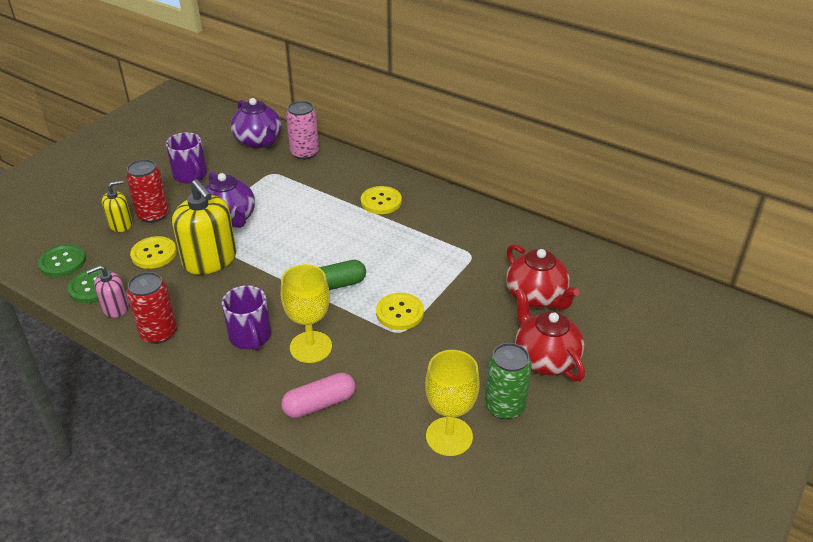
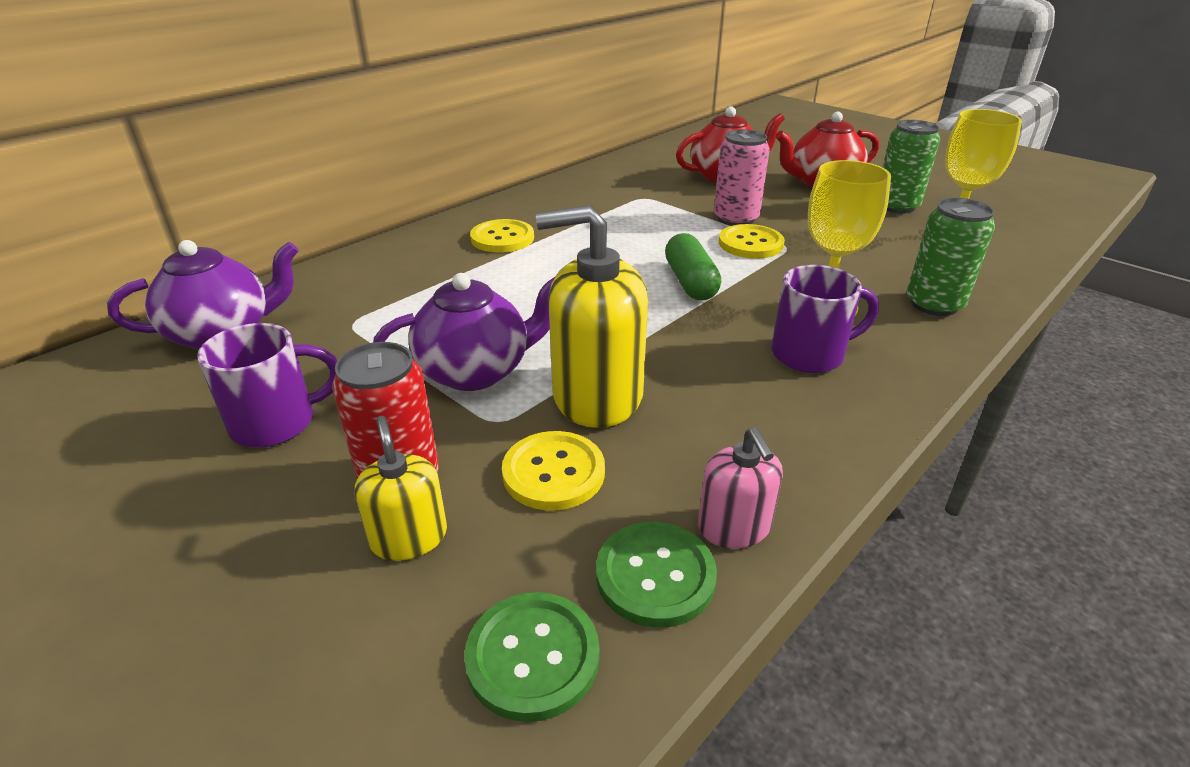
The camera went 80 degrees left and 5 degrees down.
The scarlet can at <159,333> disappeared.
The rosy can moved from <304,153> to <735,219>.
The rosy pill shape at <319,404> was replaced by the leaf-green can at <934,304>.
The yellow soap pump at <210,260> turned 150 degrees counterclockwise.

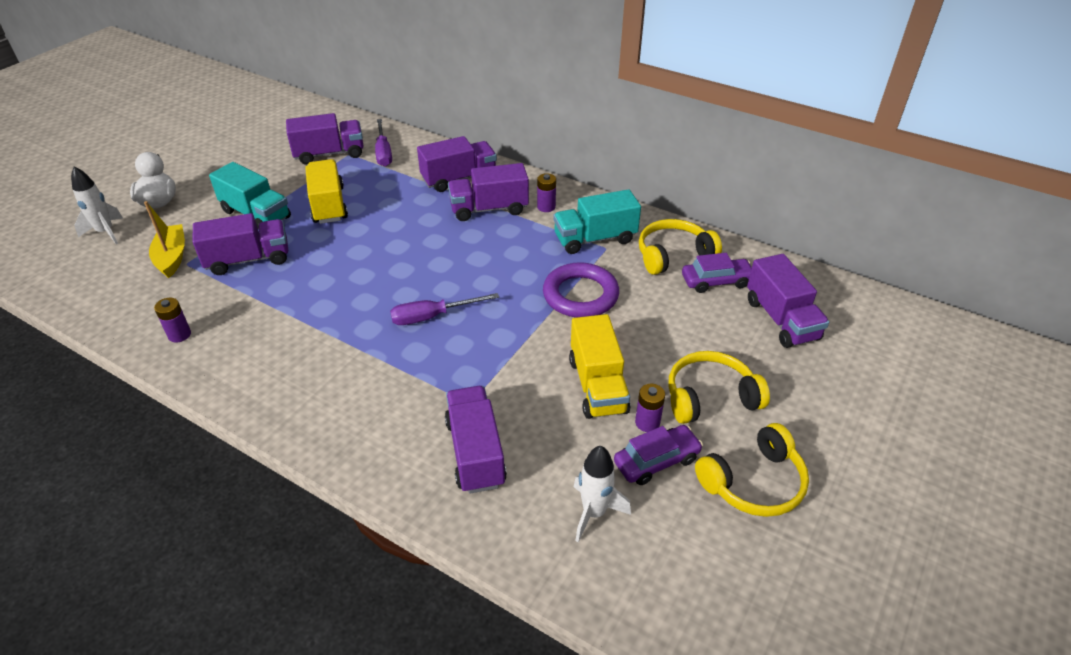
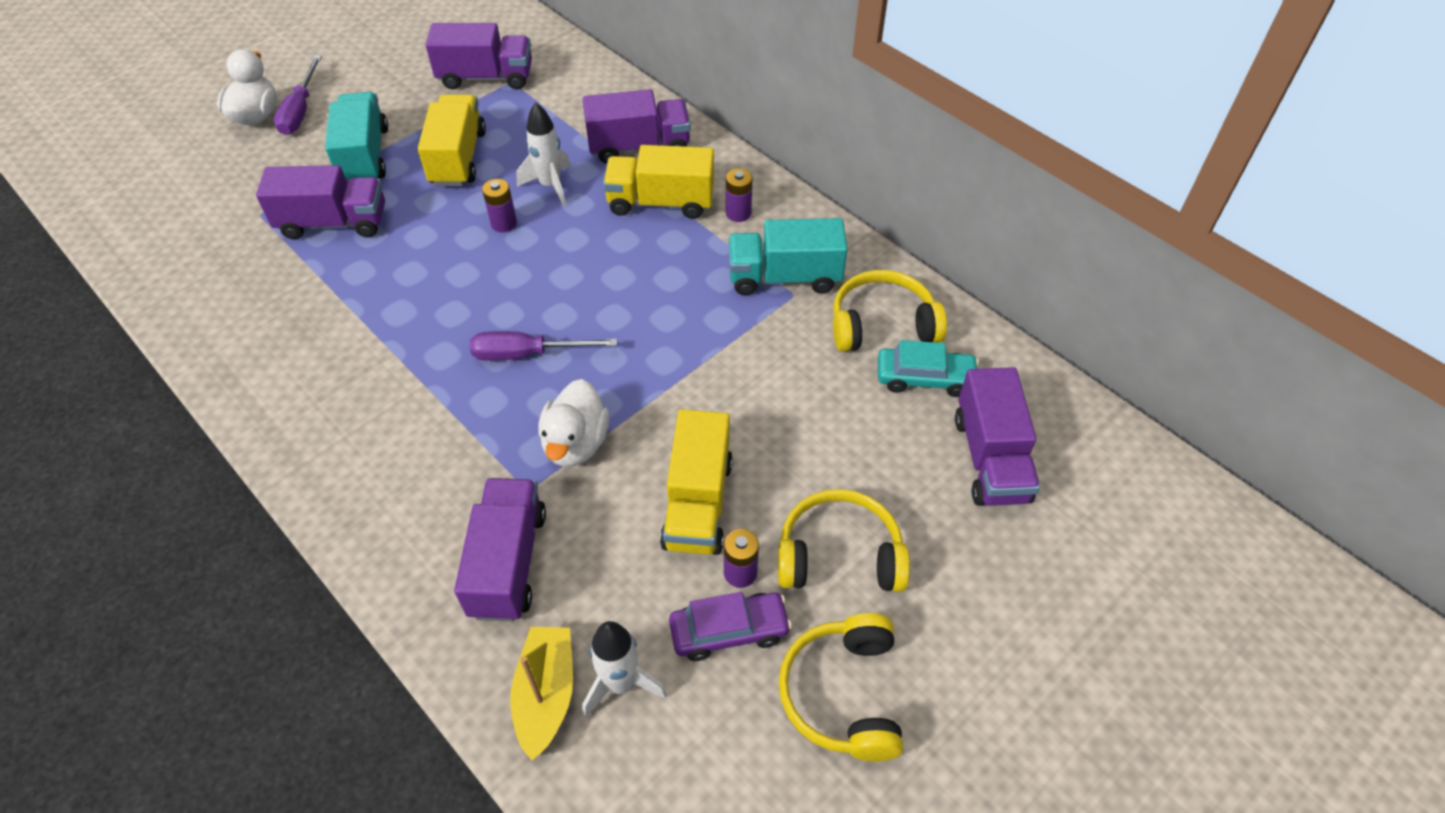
The camera went 15 degrees right and 10 degrees up.
The royal purple hoop at <580,295> disappeared.
The pure white toy duck at <576,443> appeared.
The pure white toy rocket moved from <106,232> to <550,185>.
The yellow toy boat moved from <172,257> to <546,695>.
The royal purple AA battery moved from <179,335> to <504,223>.
The royal purple screwdriver moved from <383,153> to <300,110>.
The royal purple truck at <489,209> became the yellow truck at <661,202>.
The royal purple car at <716,281> became the aqua car at <925,378>.
The aqua truck at <256,214> turned 150 degrees counterclockwise.
The yellow headset at <753,482> turned 105 degrees clockwise.

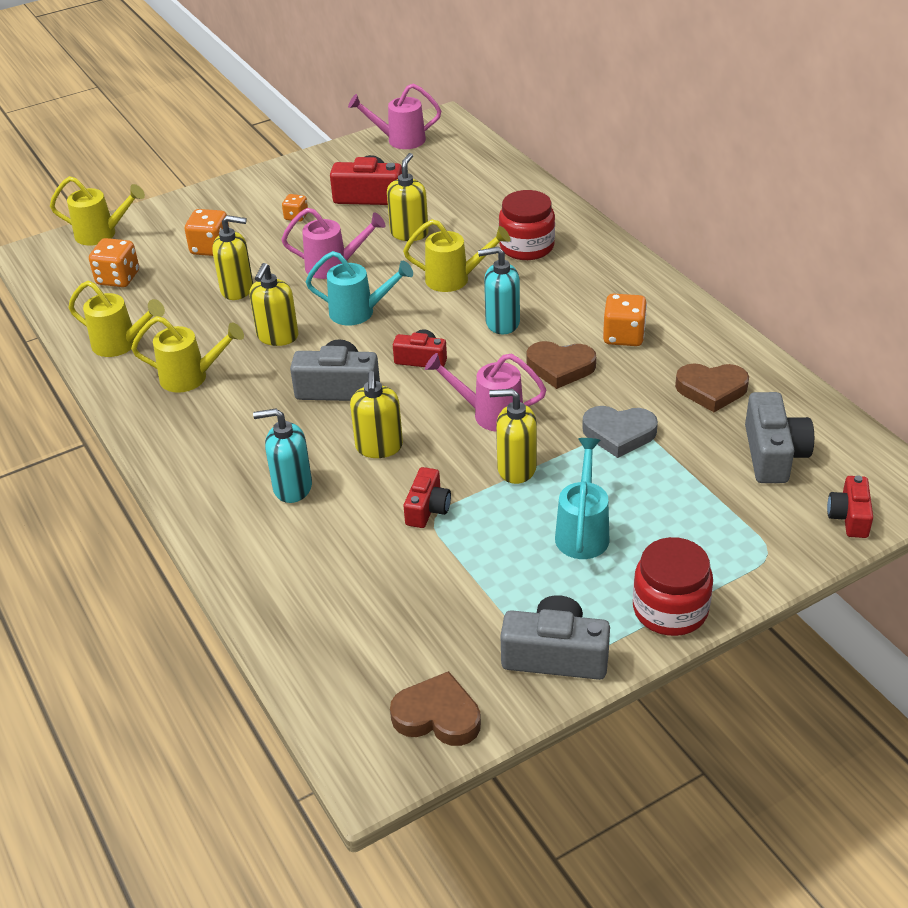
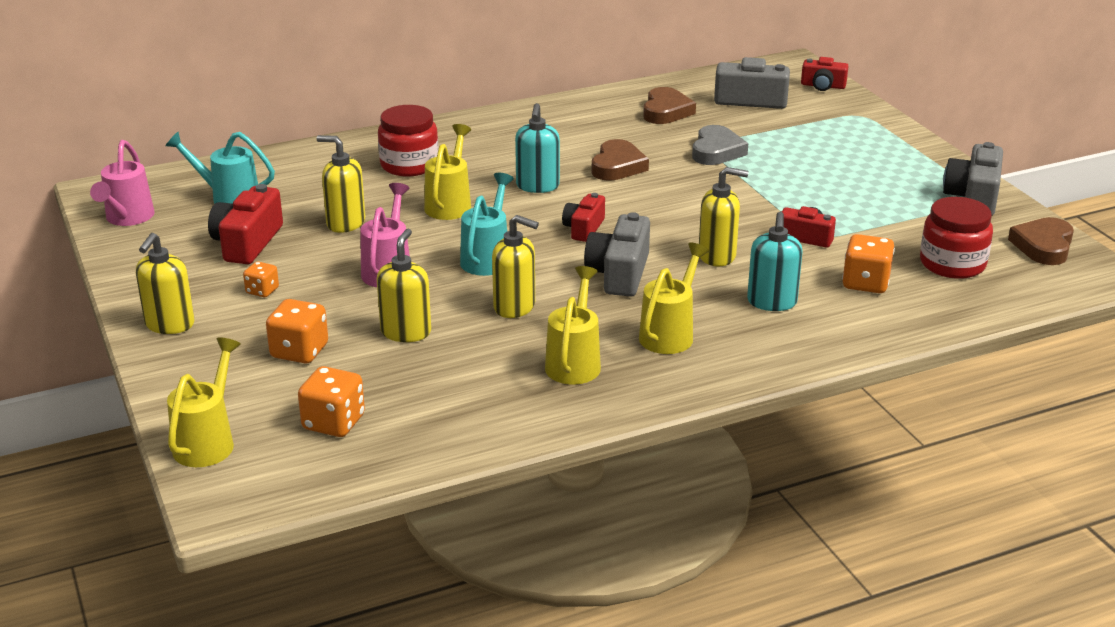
The camera went 85 degrees left and 10 degrees down.
The rosy watering can at <490,414> disappeared.
The yellow watering can moved from <121,344> to <670,334>.
The yellow soap pump moved from <516,468> to <169,325>.
The aqua watering can moved from <583,532> to <229,197>.
The bright orange game die moved from <623,336> to <865,283>.
The scarlet preserve jar moved from <670,609> to <952,264>.

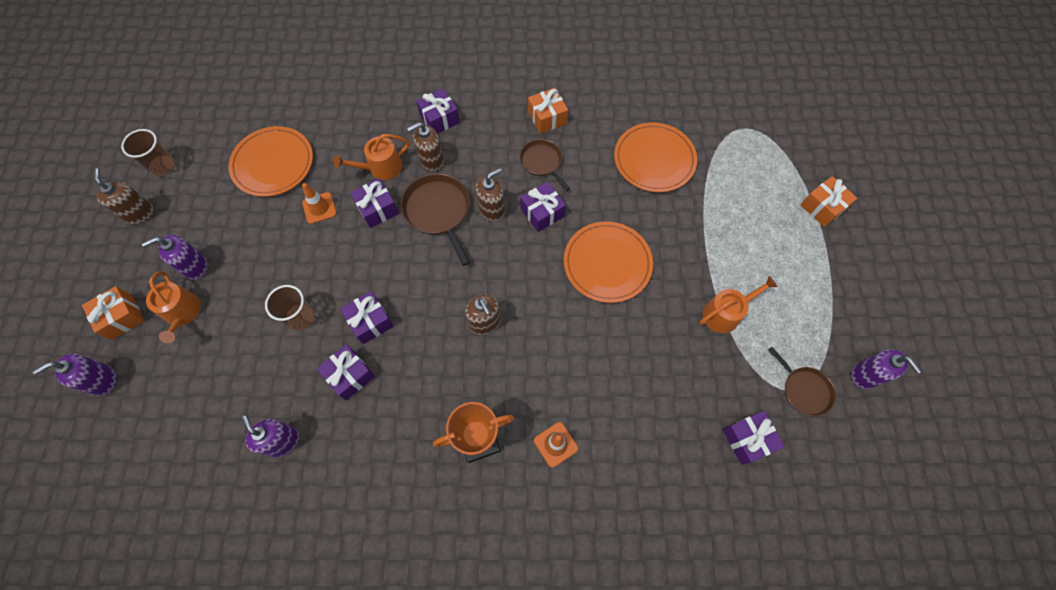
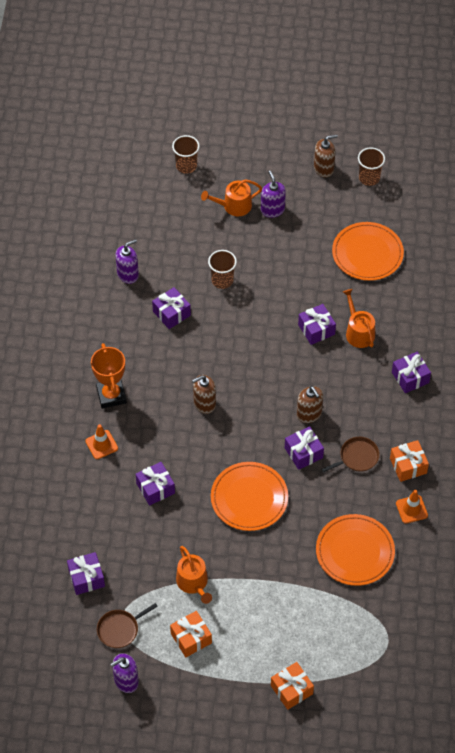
The camera went 95 degrees right and 10 degrees down.
The russet pan at <438,211> disappeared.
The russet soap pump at <431,161> disappeared.
The bright orange gift moved from <122,317> to <191,638>.
The bright orange road cone moved from <319,208> to <411,509>.
The royal purple gift moved from <370,321> to <155,488>.
The royal purple soap pump at <103,380> was replaced by the russet beaker at <186,166>.

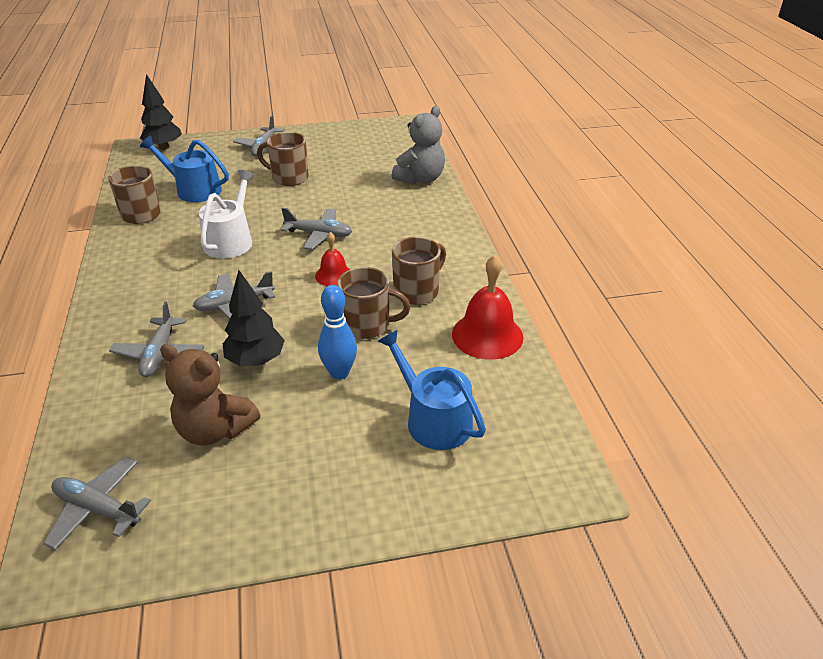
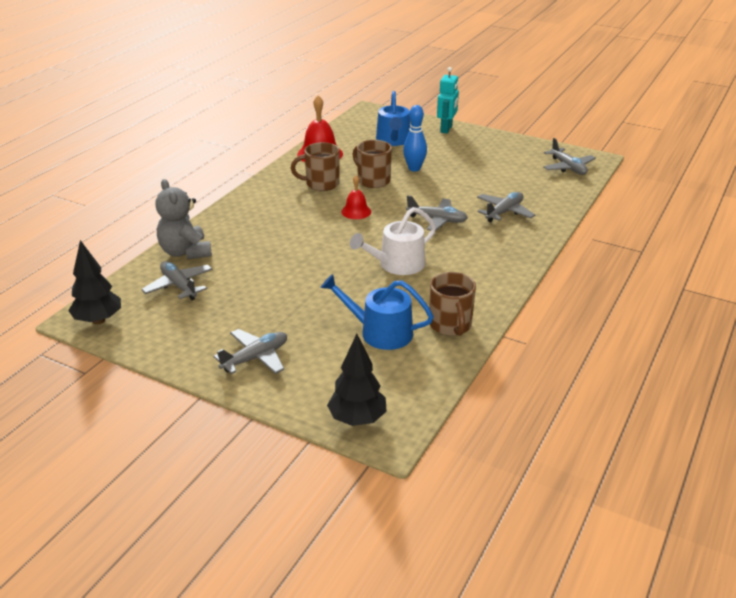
The camera went 140 degrees left and 5 degrees down.
The russet stuffed bear at <215,429> disappeared.
The russet mug at <289,178> disappeared.
The aqua robot at <446,129> appeared.
The ebony toy tree moved from <256,360> to <98,320>.
The ash-grey toy plane moved from <319,235> to <179,286>.
The blue watering can at <194,190> turned 135 degrees clockwise.
The ash-grey stuffed bear at <420,179> turned 105 degrees counterclockwise.

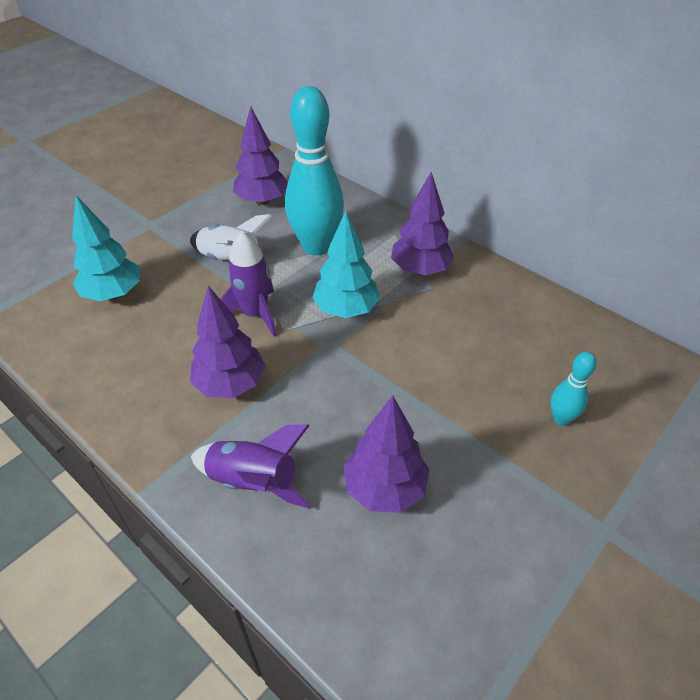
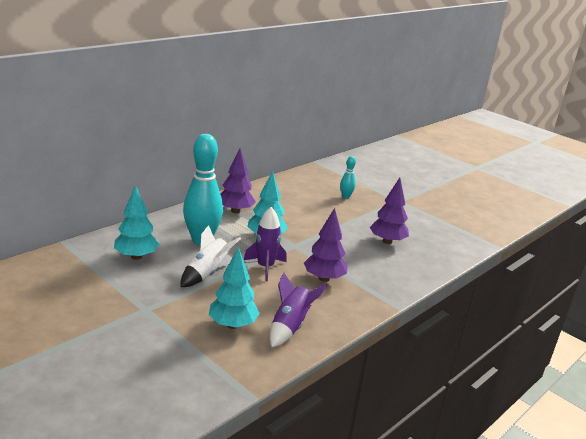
The camera went 90 degrees left and 20 degrees down.
The royal purple toy rocket moved from <253,482> to <290,326>.
The royal purple toy tree at <262,201> became the aqua toy tree at <136,256>.

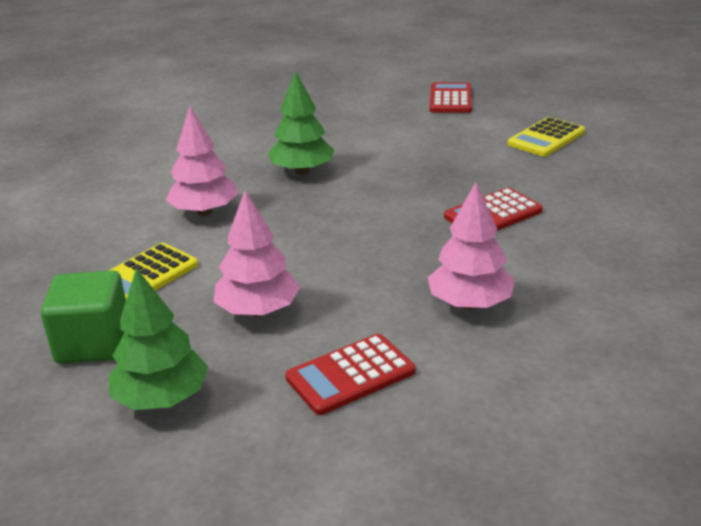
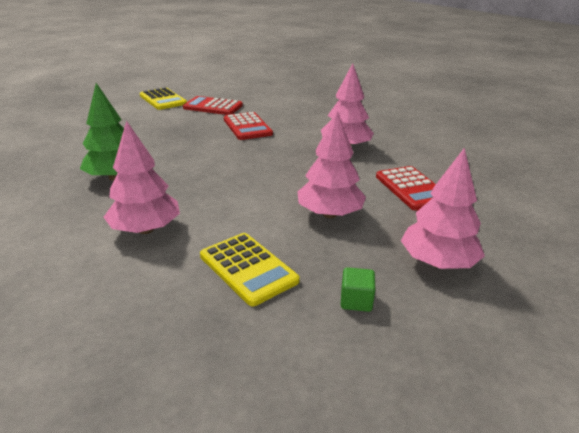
The camera went 80 degrees left and 0 degrees up.
The scarlet pocket calculator moved from <450,99> to <213,107>.
The leaf-green toy tree at <162,398> became the rosy toy tree at <437,262>.
The leaf-green block at <93,343> changed to 0.47 times the size.

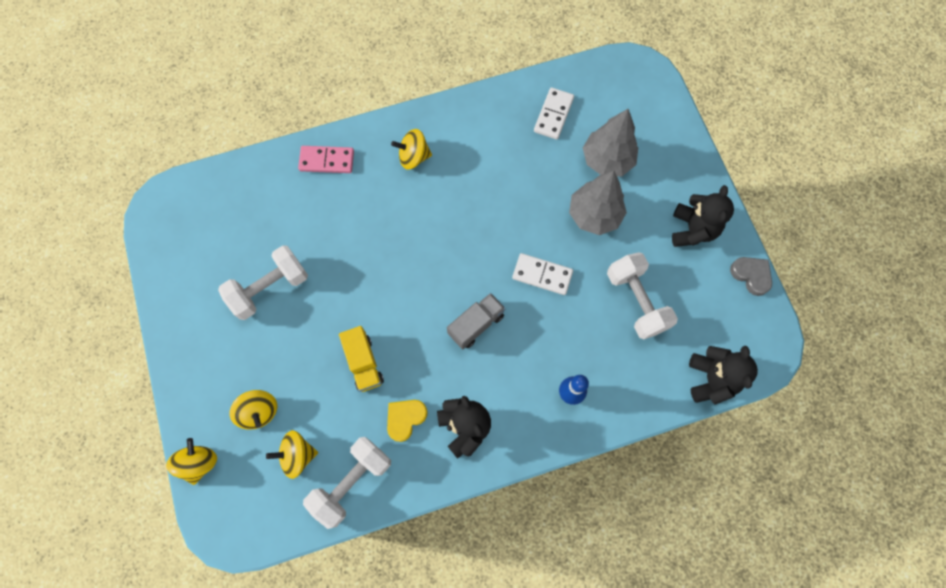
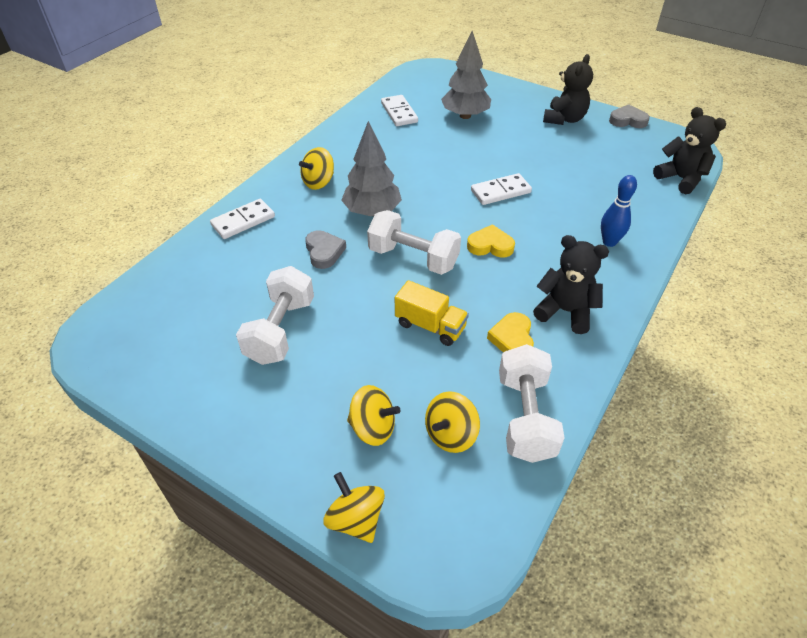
The camera went 40 degrees left and 25 degrees down.
The ash-grey heart at <324,252> appeared.
The ash-grey toy tree moved from <594,215> to <372,211>.
The pure white free weight moved from <636,301> to <413,258>.
The ash-grey truck at <476,324> was replaced by the yellow heart at <490,245>.
The rosy domino piece at <327,161> became the pure white domino piece at <243,221>.
The ebony stuffed bear at <692,230> turned 60 degrees clockwise.

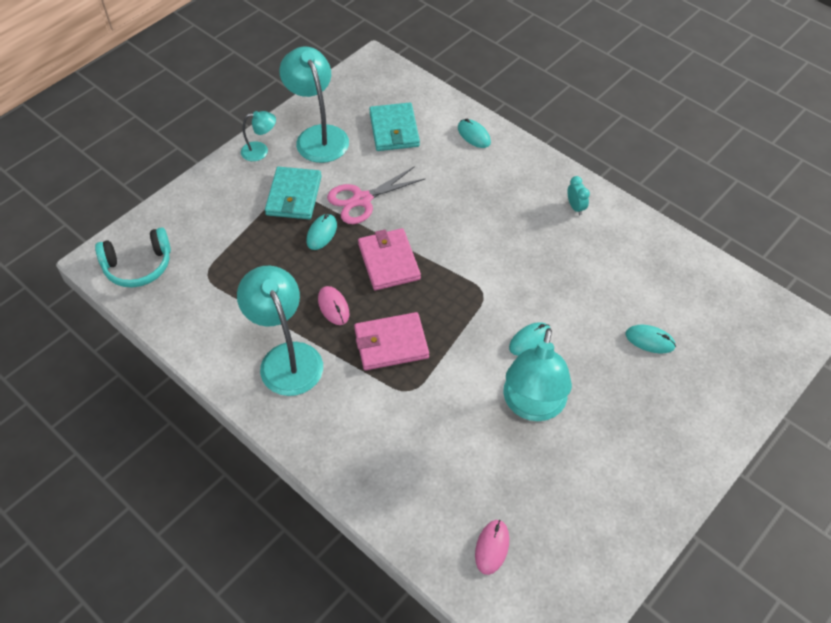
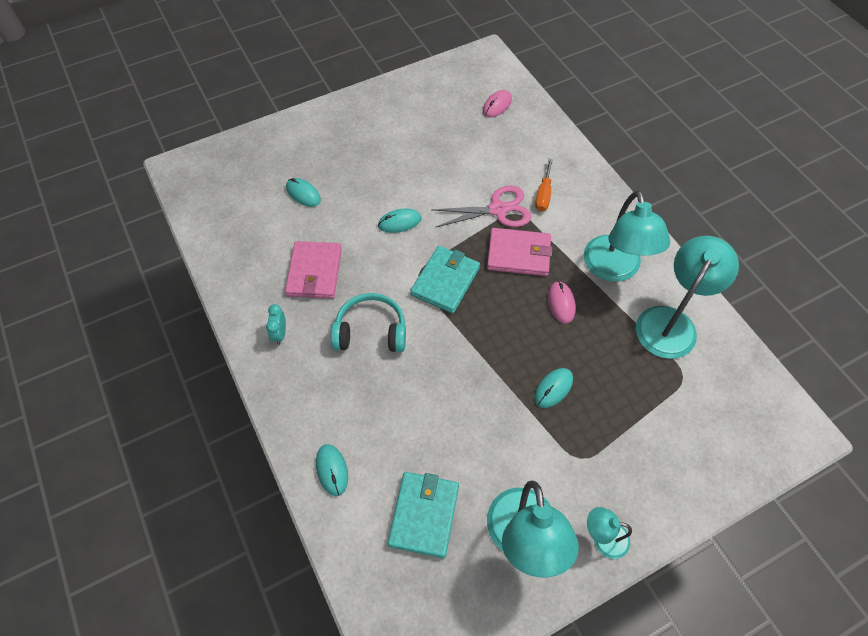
The camera went 160 degrees left and 5 degrees up.
The bright orange screwdriver at <543,194> appeared.
The aqua headset moved from <138,266> to <371,331>.
The aqua wallet moved from <294,196> to <445,281>.
The rosy pair of scissors moved from <362,200> to <498,209>.
The rosy wallet moved from <389,261> to <314,272>.
The aqua reading lamp moved from <532,406> to <671,322>.

